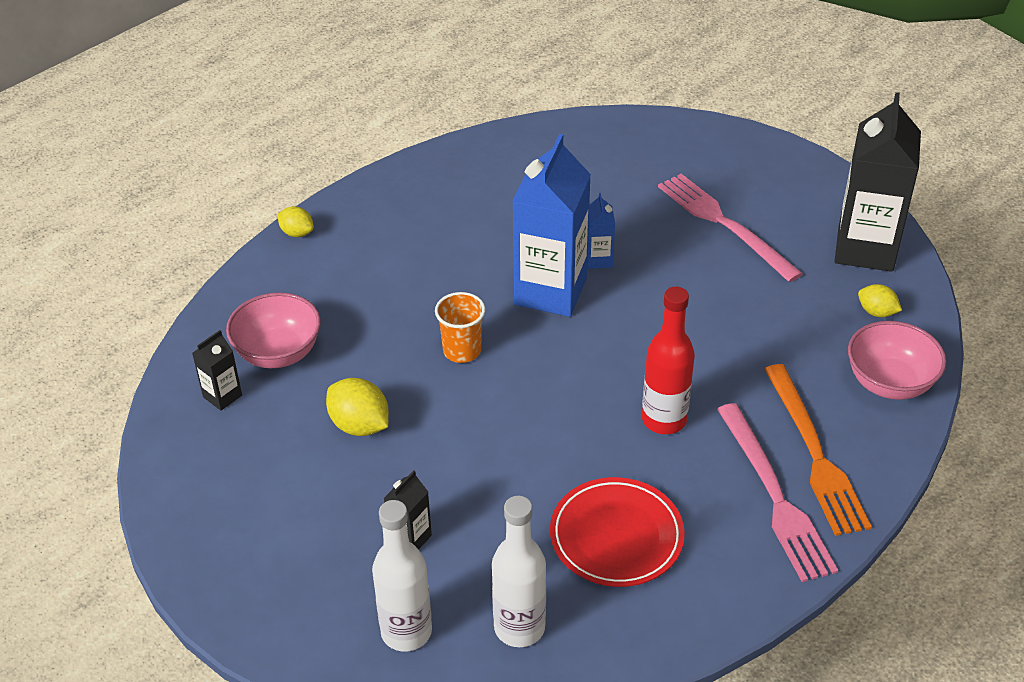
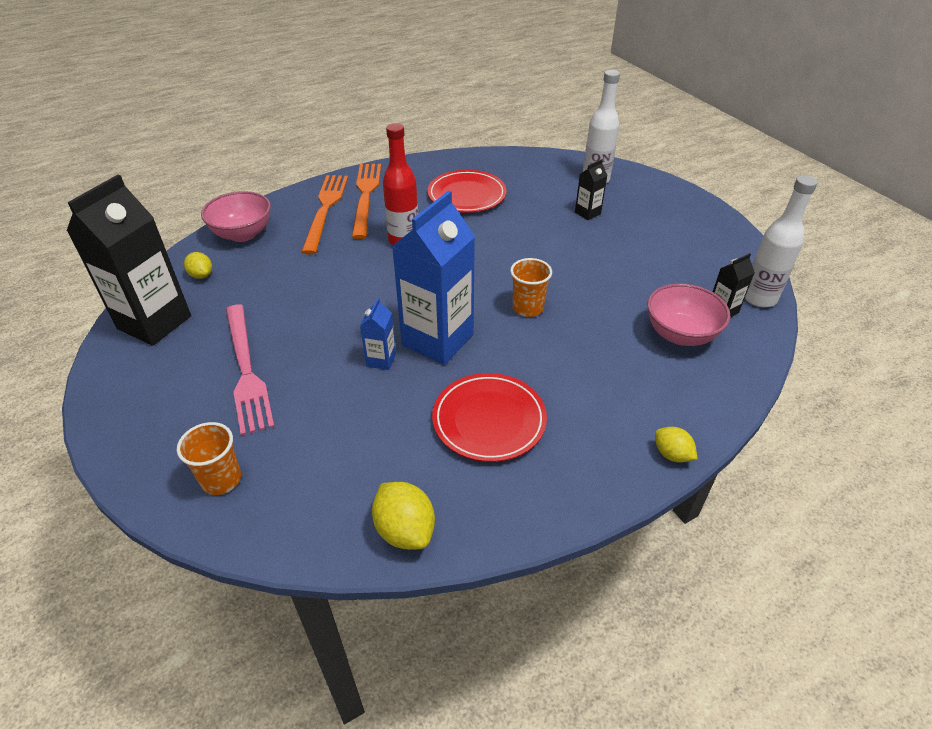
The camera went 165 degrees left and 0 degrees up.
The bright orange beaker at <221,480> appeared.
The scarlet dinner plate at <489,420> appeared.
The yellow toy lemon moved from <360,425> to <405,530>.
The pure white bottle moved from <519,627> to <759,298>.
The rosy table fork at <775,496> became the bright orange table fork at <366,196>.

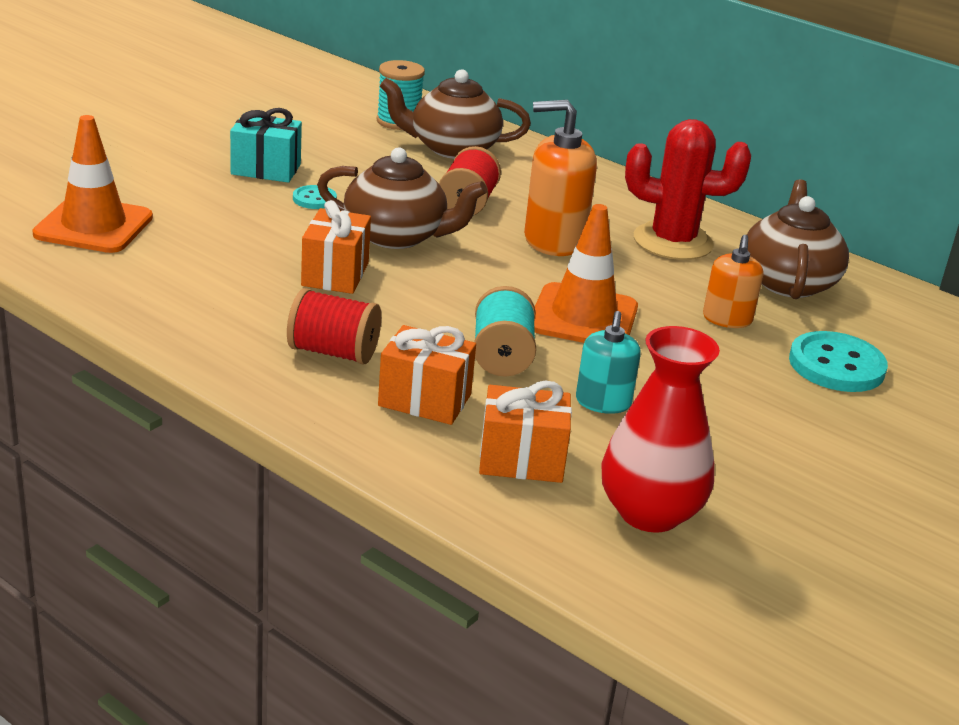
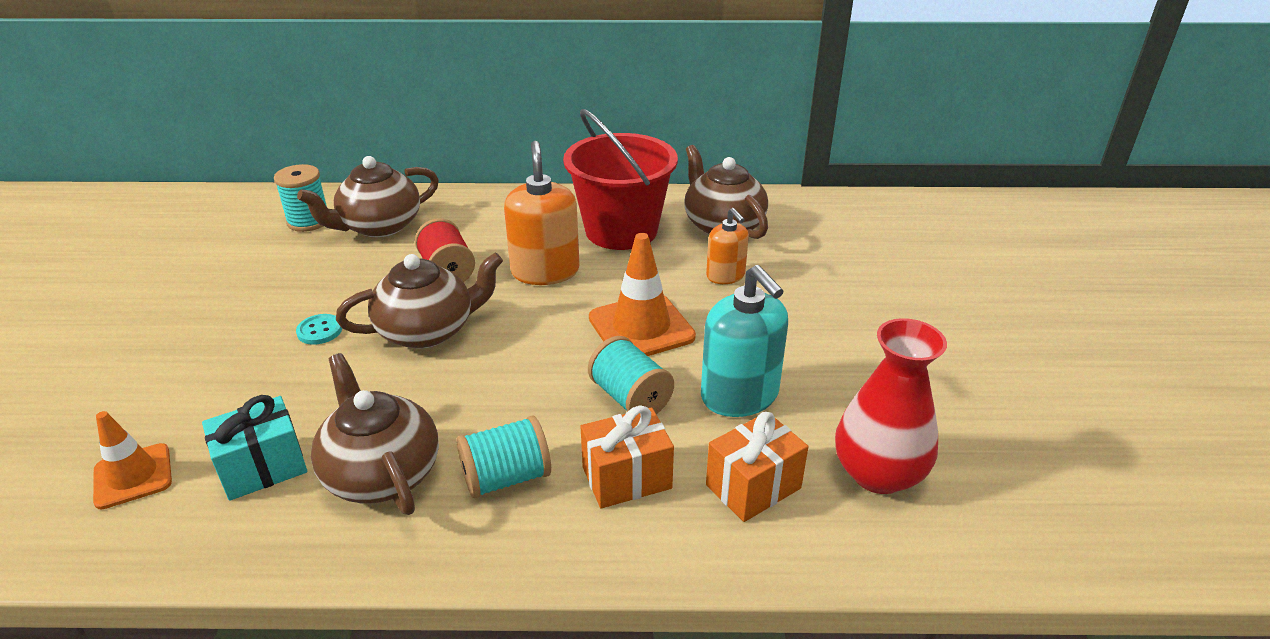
The camera went 35 degrees left and 5 degrees up.
The bright orange gift at <335,274> disappeared.
The aqua button at <836,365> disappeared.
The russet china teapot at <381,473> appeared.
The aqua gift moved from <266,169> to <263,468>.
The scarlet saguaro cactus at <673,242> was replaced by the scarlet bucket at <621,230>.
The scarlet bobbin at <333,352> became the aqua bobbin at <506,477>.
The bright orange soap pump at <553,240> turned 120 degrees clockwise.
The bright orange road cone at <94,226> changed to 0.64 times the size.
The aqua soap pump at <603,402> changed to 1.67 times the size.

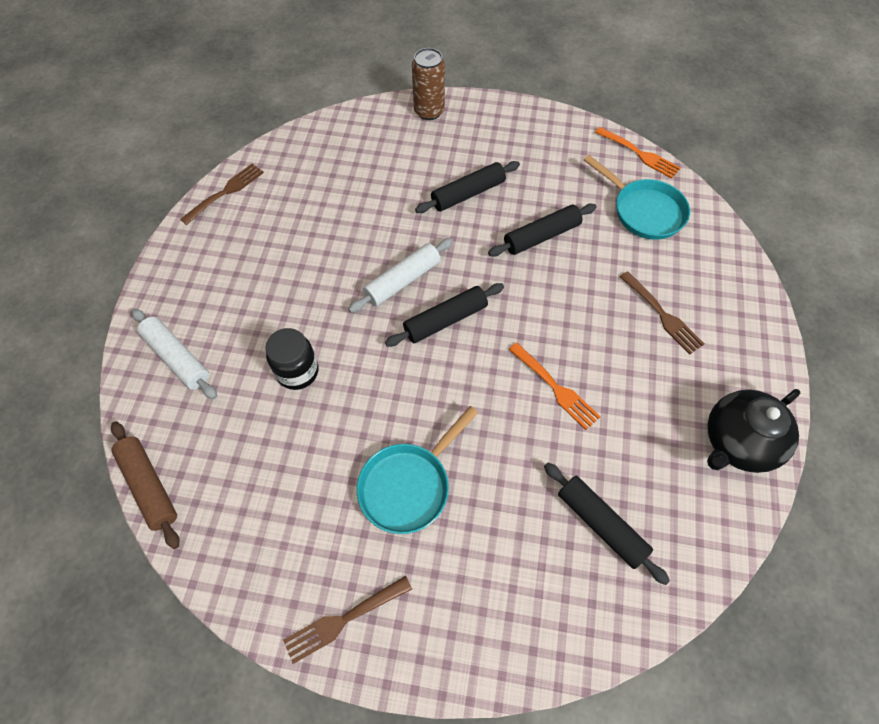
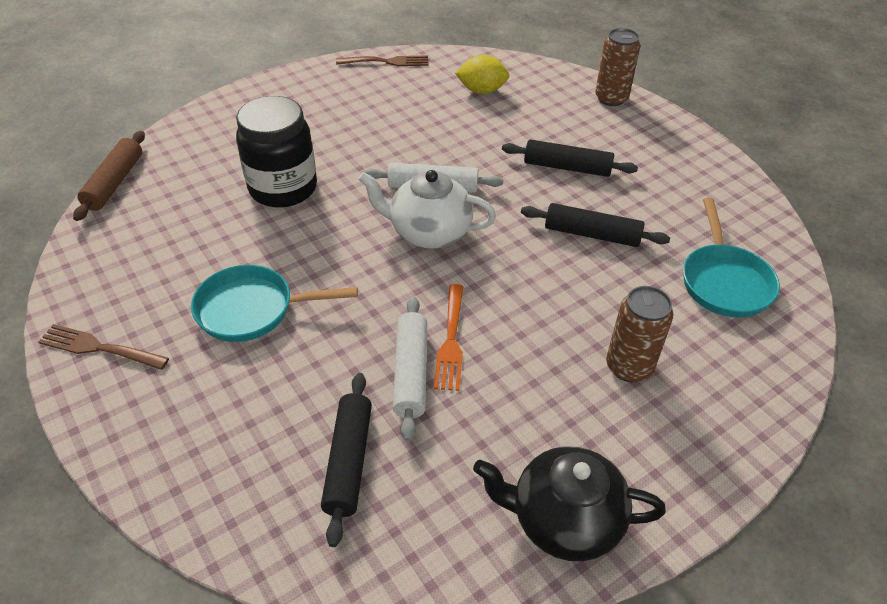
The camera went 45 degrees right and 15 degrees down.
The bright orange table fork at <639,154> disappeared.
The yellow toy lemon at <482,91> appeared.
The pure white pastry roller moved from <177,358> to <411,372>.
The ebony pastry roller at <445,320> was replaced by the pure white china teapot at <429,232>.
The russet table fork at <662,315> was replaced by the russet can at <629,367>.
The ebony preserve jar at <297,371> changed to 1.59 times the size.

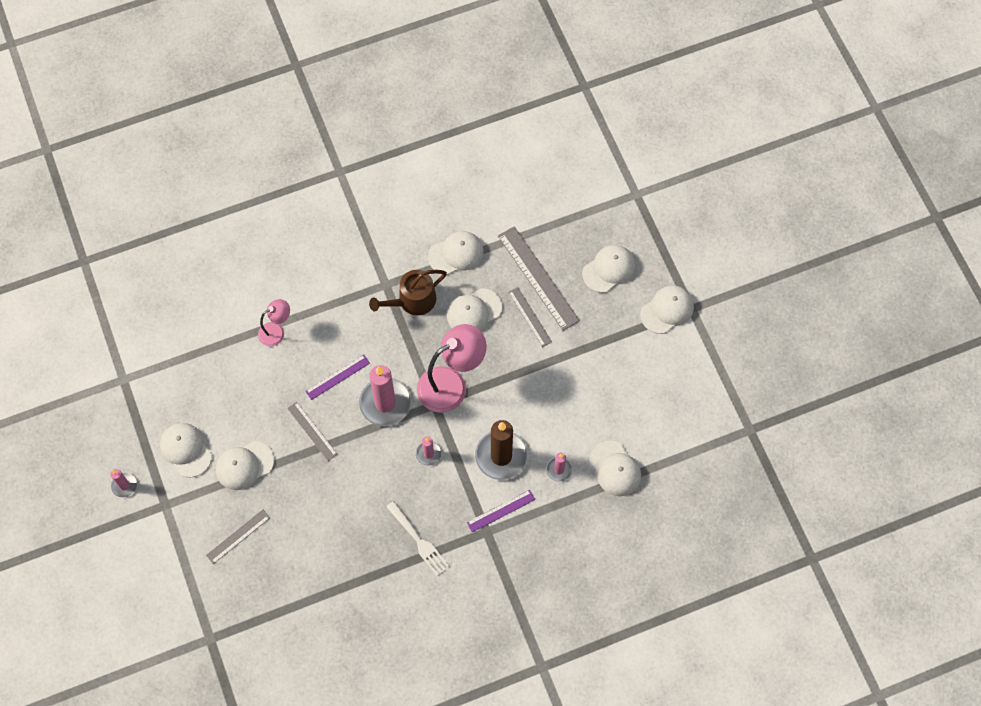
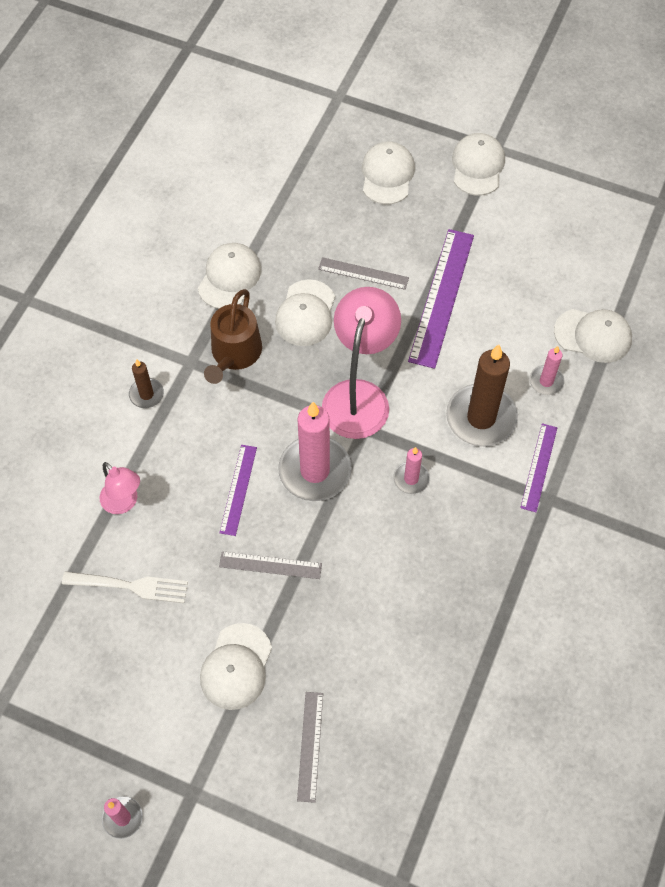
The camera went 45 degrees left and 5 degrees down.
The pure white baseball cap at <186,450> disappeared.
The ash-grey ruler at <538,278> disappeared.
The russet pillar candle at <146,394> appeared.
The royal purple ruler at <441,297> appeared.
The pure white table fork moved from <419,541> to <131,586>.
The rosy reading lamp at <276,331> turned 120 degrees clockwise.

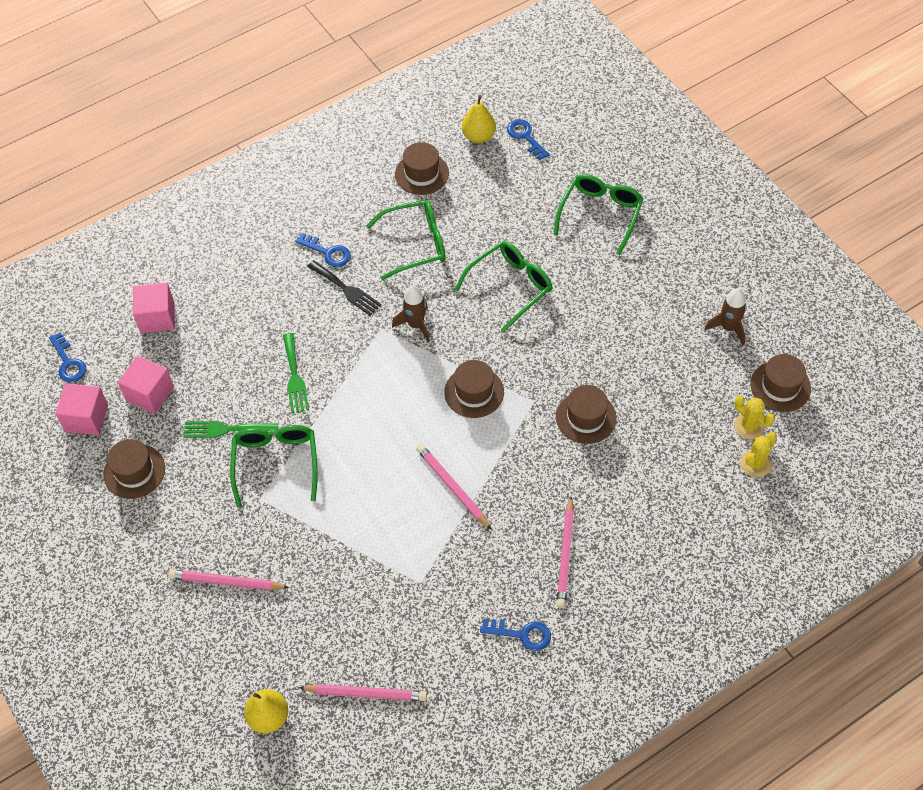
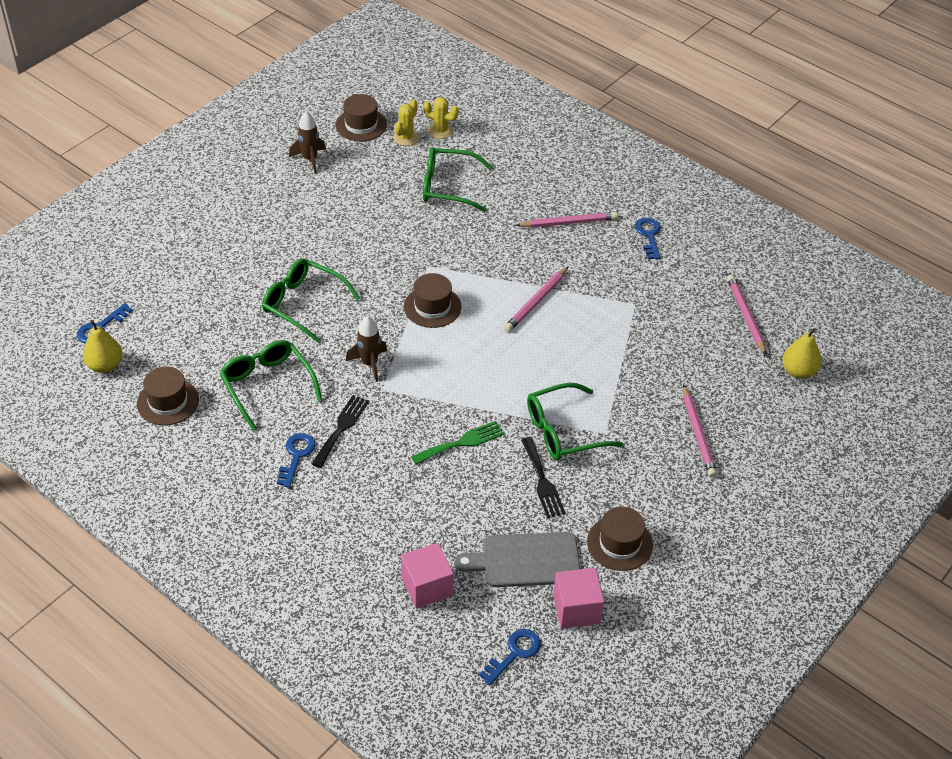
The camera went 110 degrees left and 10 degrees down.
The russet hat at <586,417> disappeared.
The leaf-green glasses moved from <600,214> to <448,187>.
The rosy block at <150,393> was replaced by the ash-grey cutting board at <525,560>.
The leaf-green table fork at <226,429> became the ebony table fork at <542,481>.

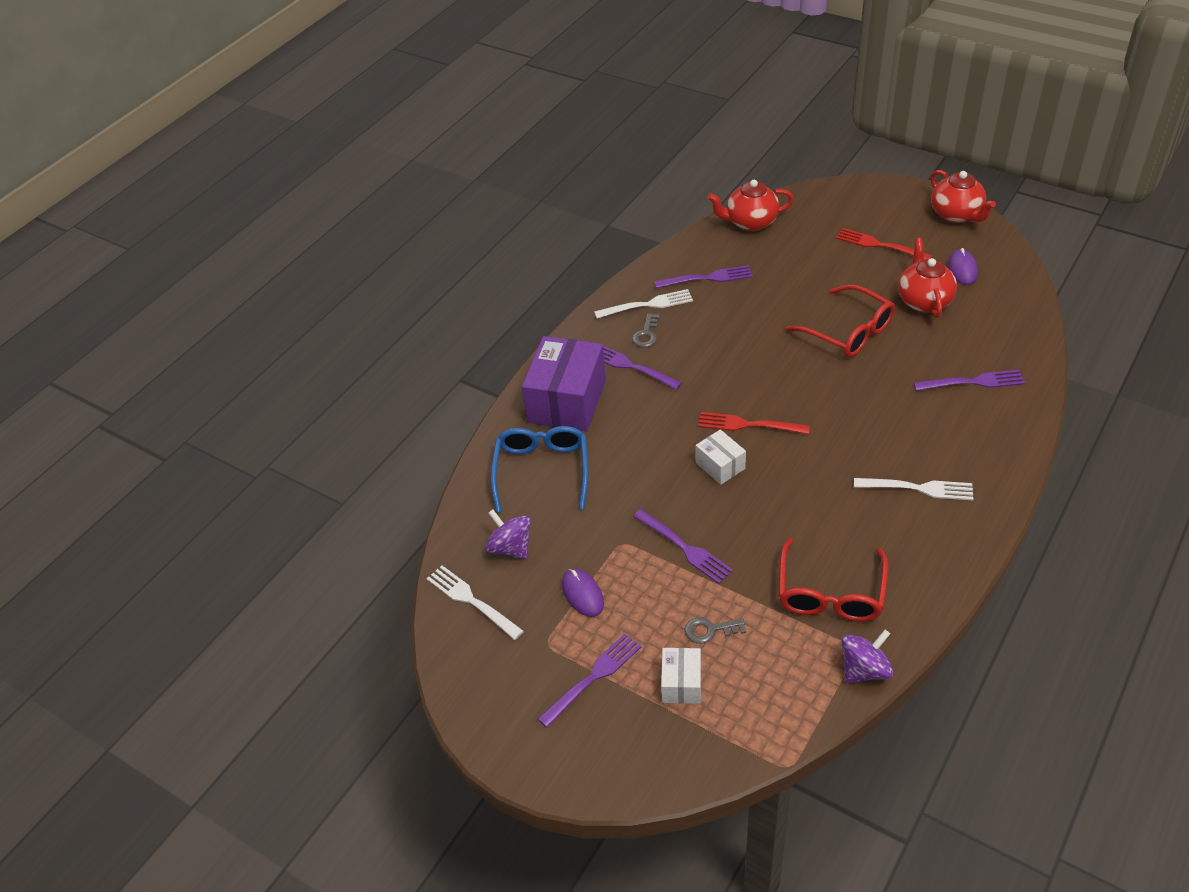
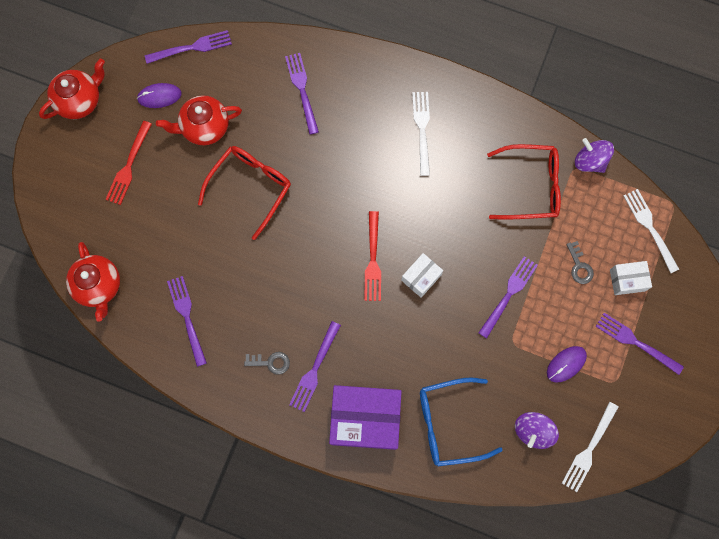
The camera went 105 degrees left and 30 degrees up.
The royal purple table fork at <192,47> appeared.
The pure white table fork moved from <647,305> to <650,227>.

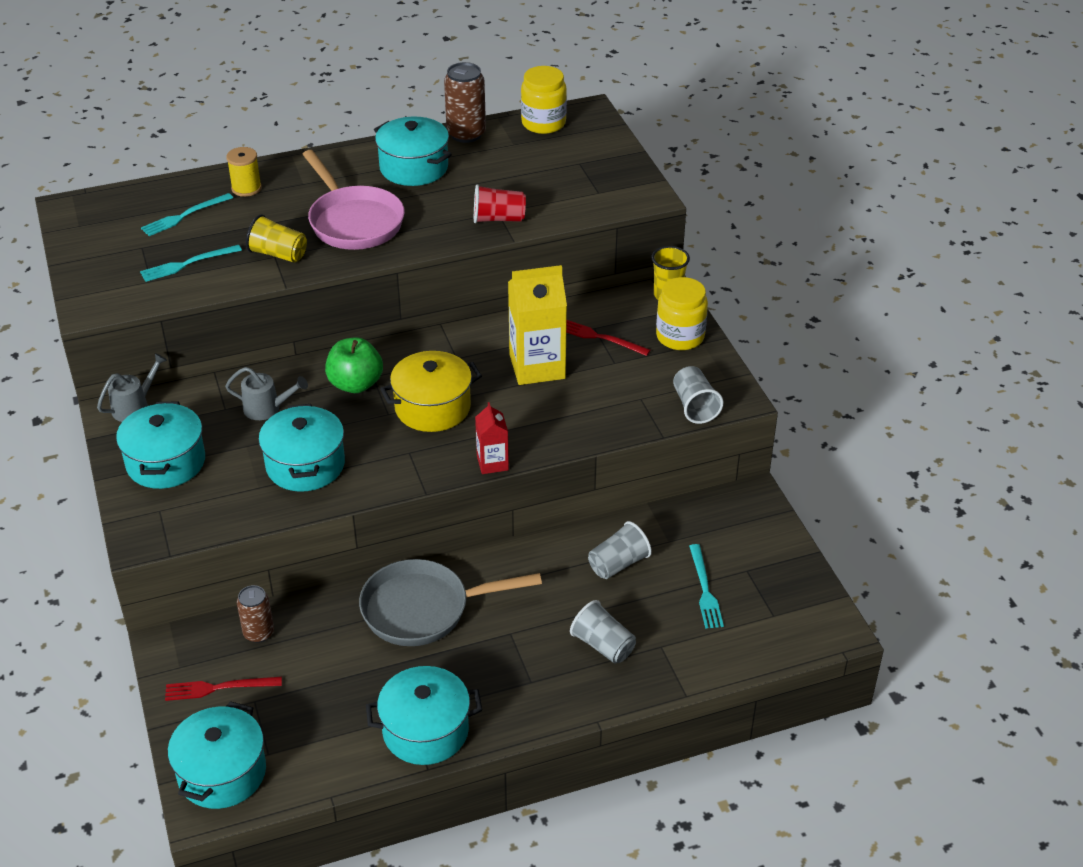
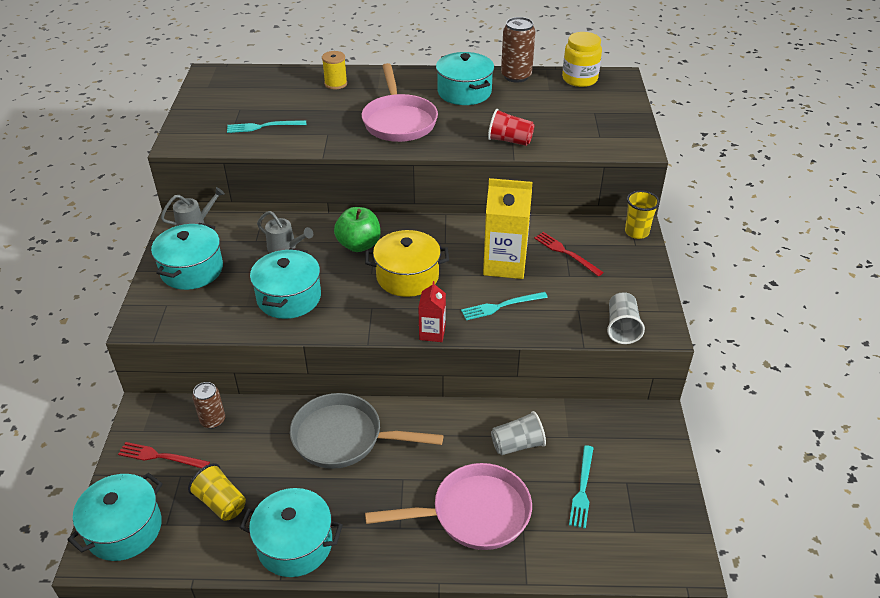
The camera went 20 degrees right and 0 degrees up.
The yellow preserve jar at <680,336> disappeared.
The aqua table fork moved from <184,216> to <501,306>.
The yellow beaker moved from <278,254> to <221,502>.
The ash-grey beaker at <603,645> was replaced by the rosy pan at <474,513>.

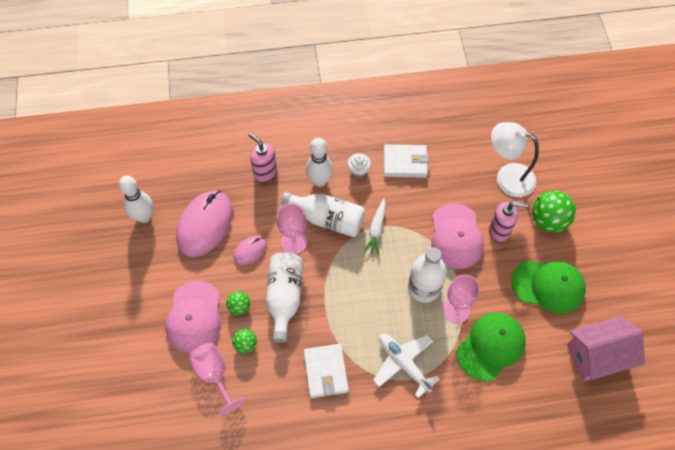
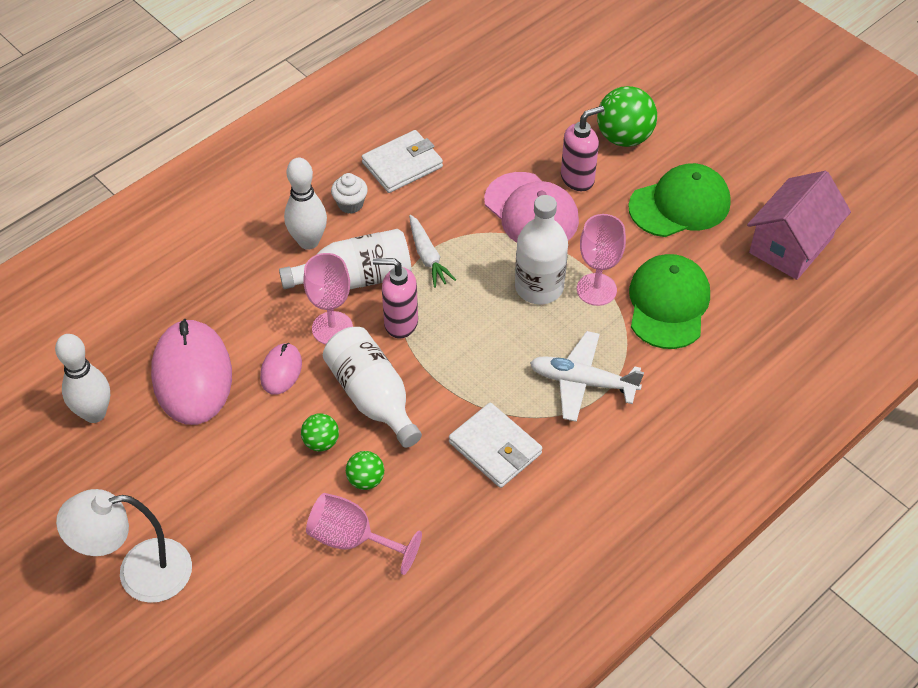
The camera went 35 degrees left and 10 degrees down.
The rosy baseball cap at <194,317> disappeared.
The rosy soap pump moved from <265,173> to <400,323>.
The pure white reading lamp moved from <507,177> to <139,573>.

